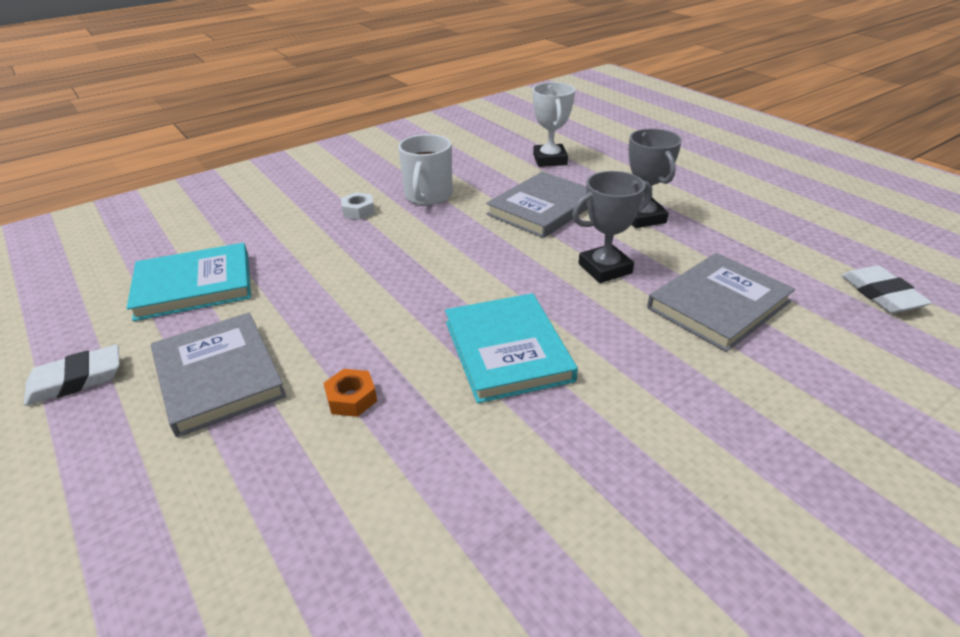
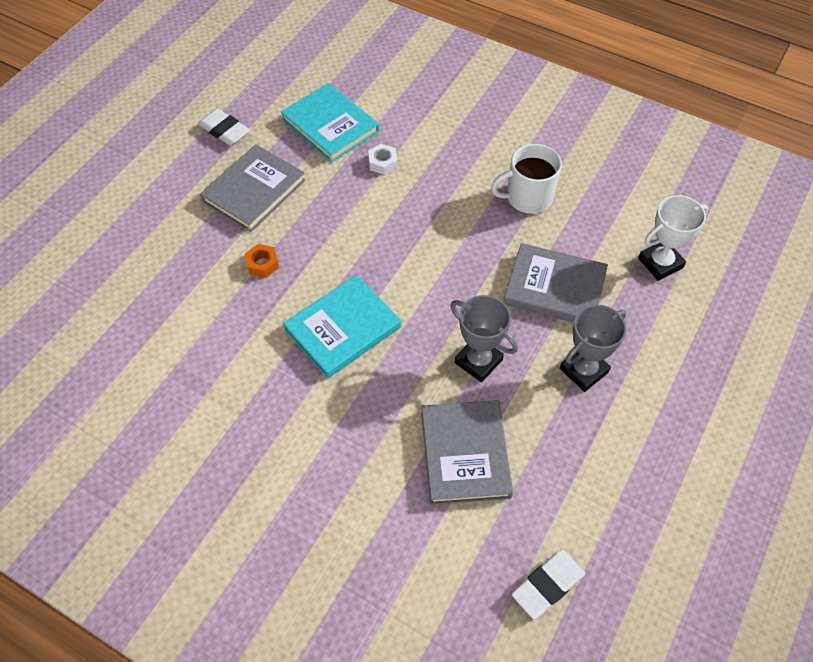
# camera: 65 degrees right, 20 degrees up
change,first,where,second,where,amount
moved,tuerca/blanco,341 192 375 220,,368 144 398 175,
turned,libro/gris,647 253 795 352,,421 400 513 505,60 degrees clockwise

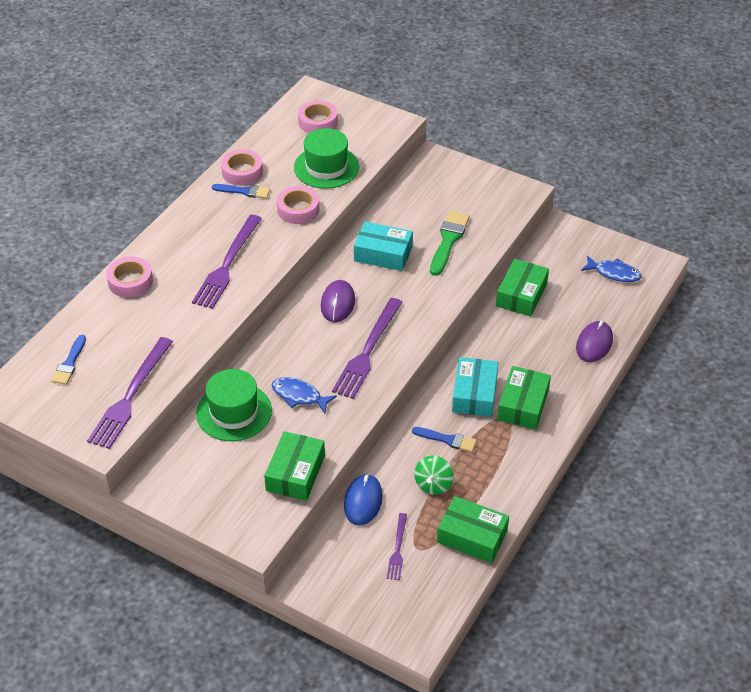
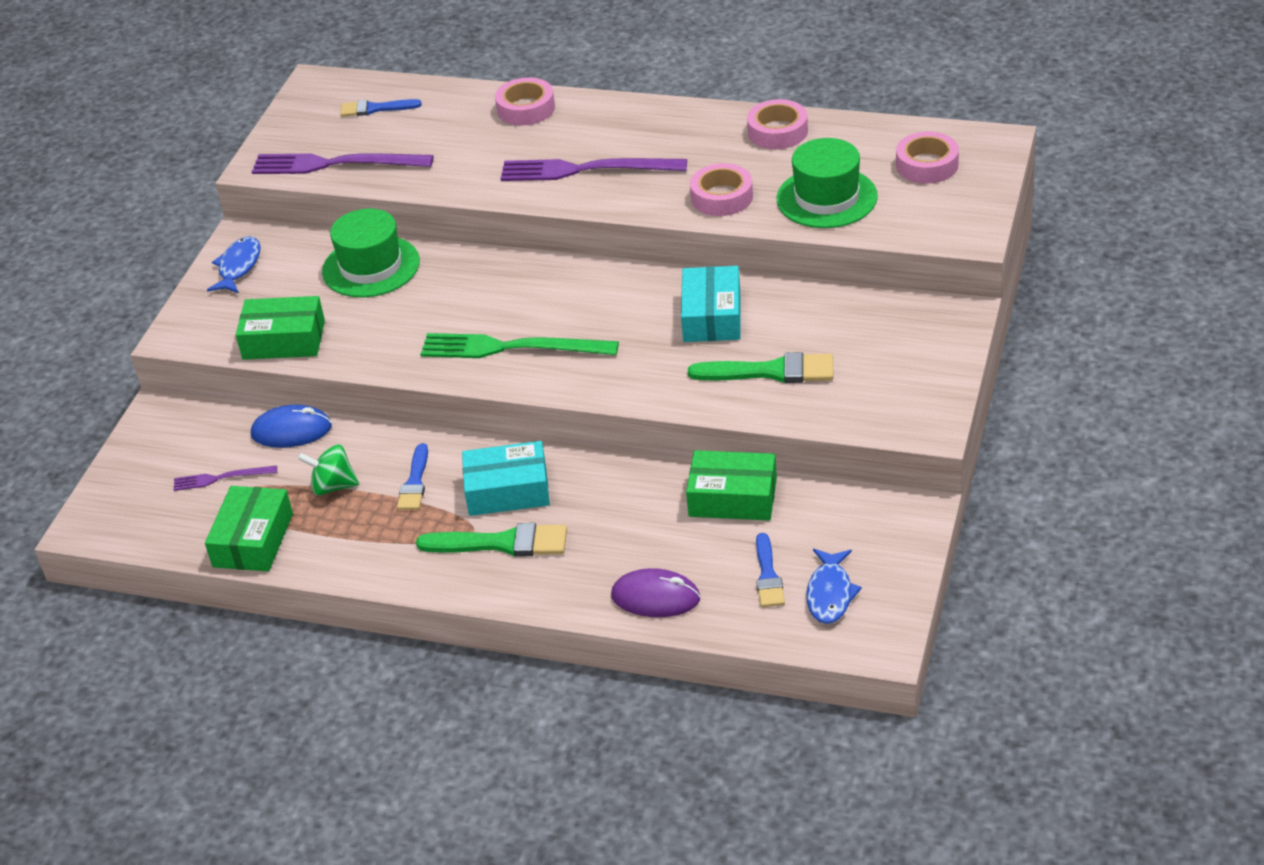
# camera: 80 degrees right, 5 degrees down
change,first,where,second,where,amount
moved,pincel/azul,212 184 270 199,,756 533 785 607,
moved,pez/azul,272 377 337 413,,207 236 261 293,
removed,ratón/morado,321 280 355 322,,,
recoloured,tenedor/morado,332 298 403 399,tenedor/verde,420 333 619 358,
replaced,caja/verde,497 366 551 429,pincel/verde,416 523 567 556,

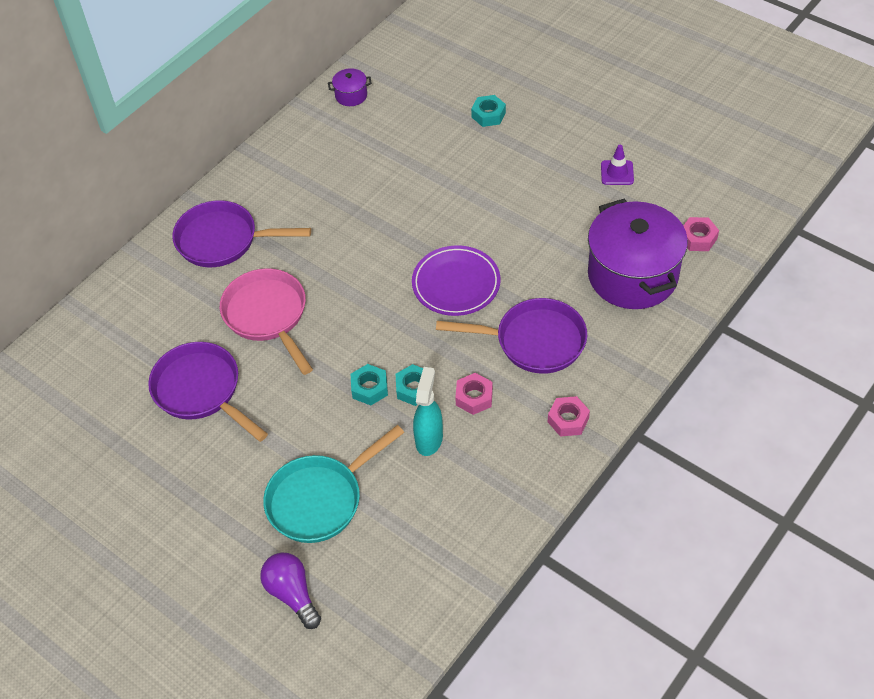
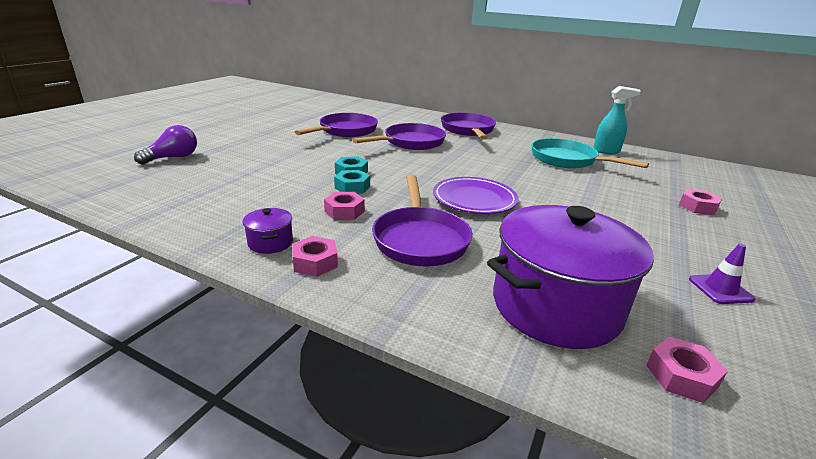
# camera: 75 degrees right, 25 degrees down
change,first,where,second,where,amount
recoloured,sartén/rosa,220 268 313 375,sartén/morado,352 123 446 150,
moved,sartén/turquesa,263 425 405 543,,532 138 649 169,
moved,olla/morado,328 68 372 106,,243 208 293 254,
moved,pulverizador/turquesa,413 367 443 456,,593 86 641 154,
recoloured,tuerca/turquesa,471 95 506 127,tuerca/rosa,679 189 722 215,

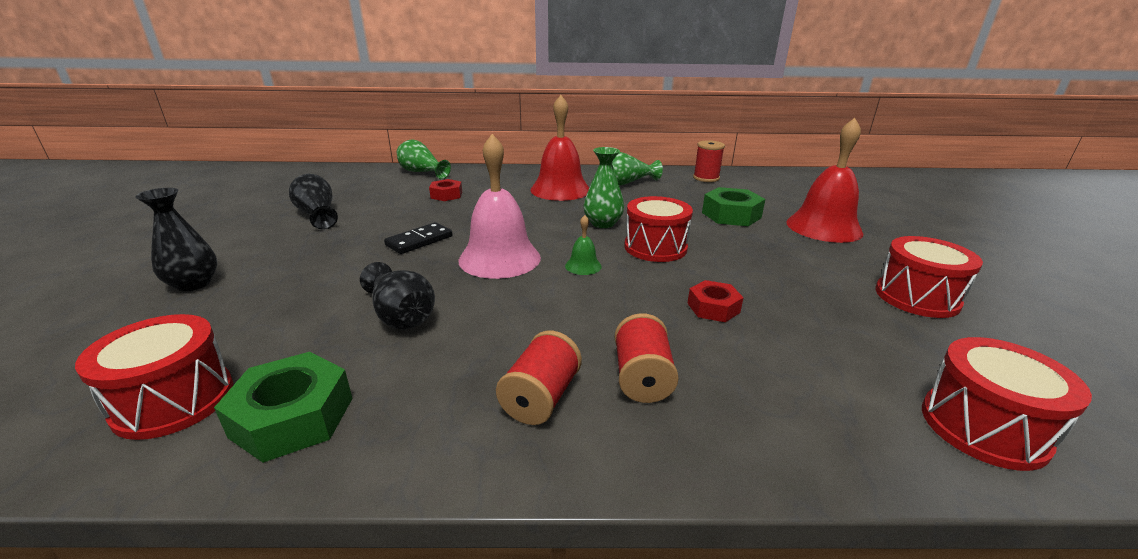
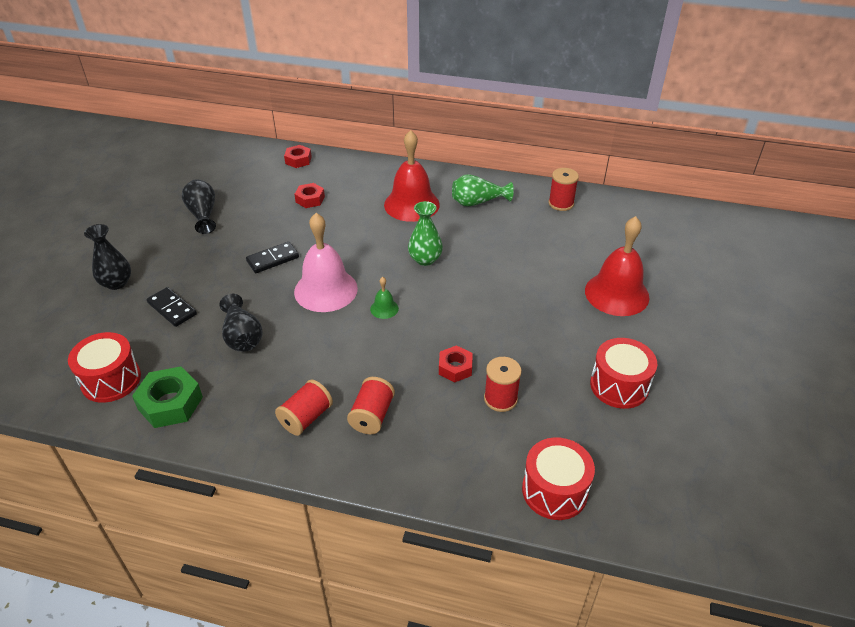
# camera: 15 degrees right, 15 degrees up
change,first,where,second,where,amount
replaced,florero/verde,397 140 451 179,tuerca/rojo,284 145 312 168,
removed,tambor/rojo,624 196 693 262,,,
removed,tuerca/verde,702 187 765 226,,,
added,,,ficha de dominó/negro,147 287 197 327,
added,,,carrete/rojo,484 357 522 412,

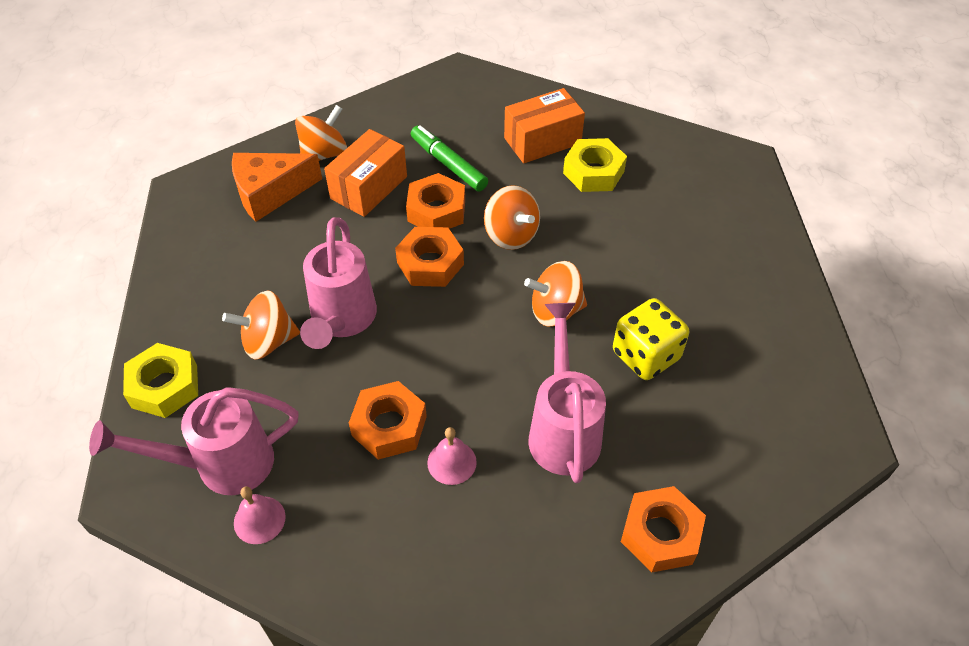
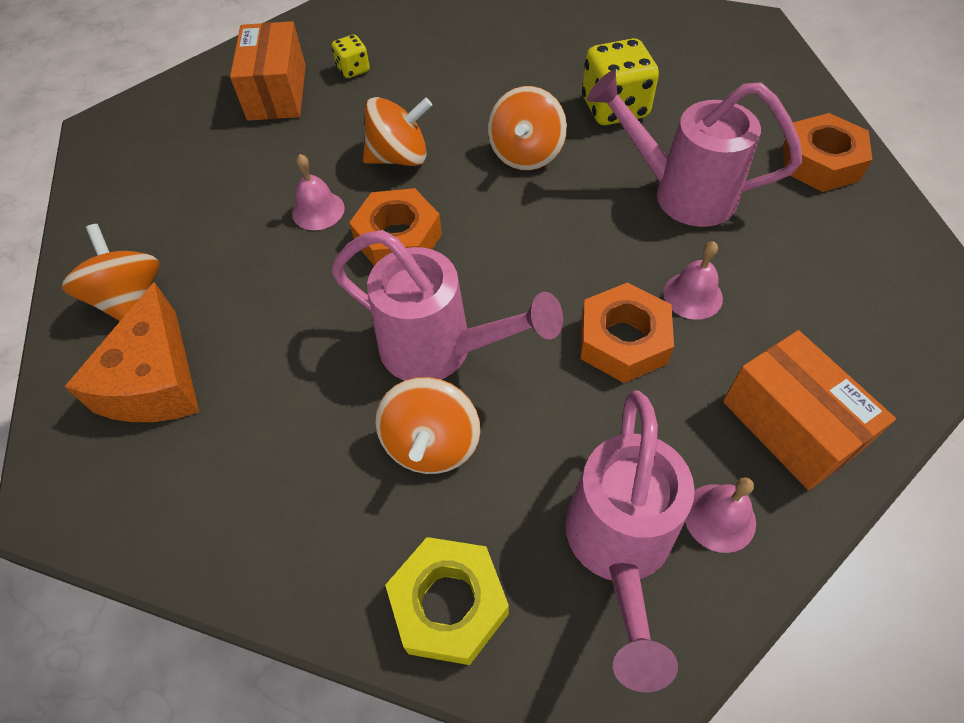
# camera: 65 degrees left, 5 degrees up
change,first,where,second,where,amount
moved,caja/naranja,324 129 407 217,,723 330 896 490,
replaced,tuerca/naranja,406 173 465 229,campana/rosa,292 154 345 230,
removed,rotulador/verde,411 125 488 191,,,
replaced,tuerca/amarillo,563 138 627 192,dado/amarillo,332 34 370 78,

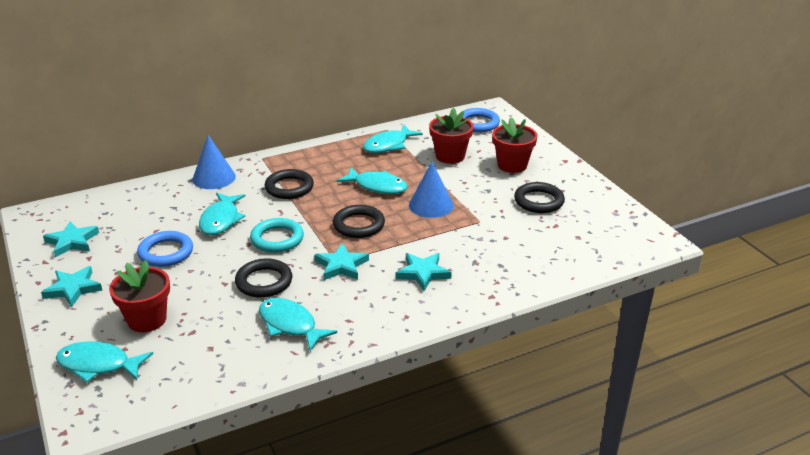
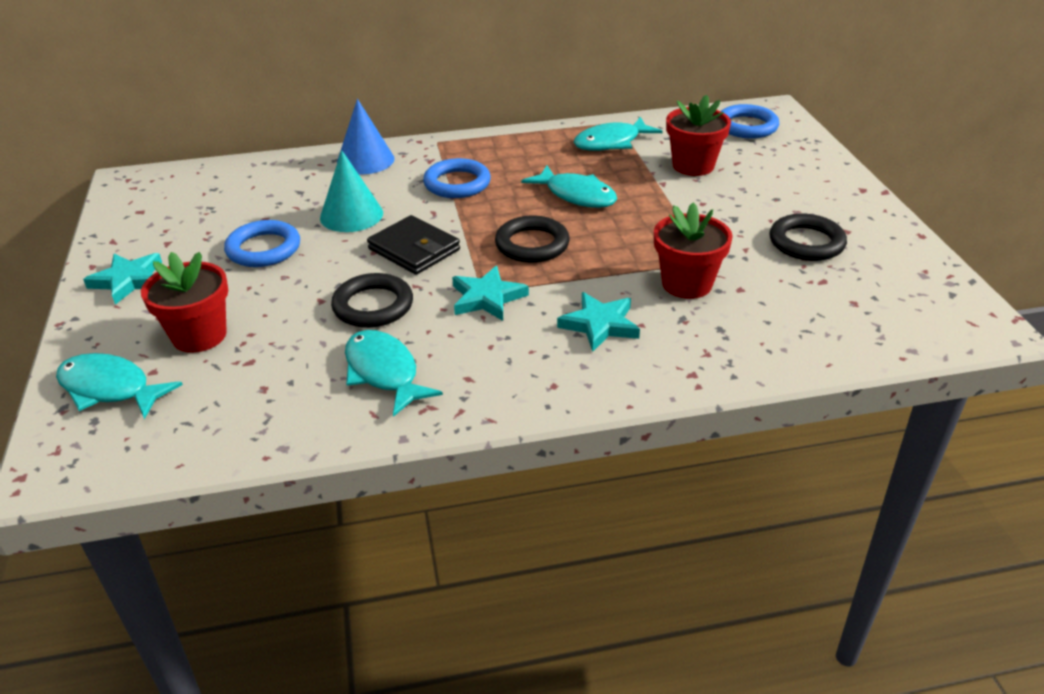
# camera: 15 degrees right, 5 degrees up
change,first,where,second,where,amount
removed,estrella/turquesa,43 221 99 257,,,
replaced,pez/turquesa,199 193 245 235,cono/turquesa,320 150 383 232,
replaced,anillo/turquesa,250 218 304 253,cartera/negro,367 215 460 275,
recoloured,anillo/negro,264 169 314 199,anillo/azul,423 158 491 198,
removed,cono/azul,409 162 454 218,,,
moved,maceta/rojo,492 117 538 173,,654 203 733 299,

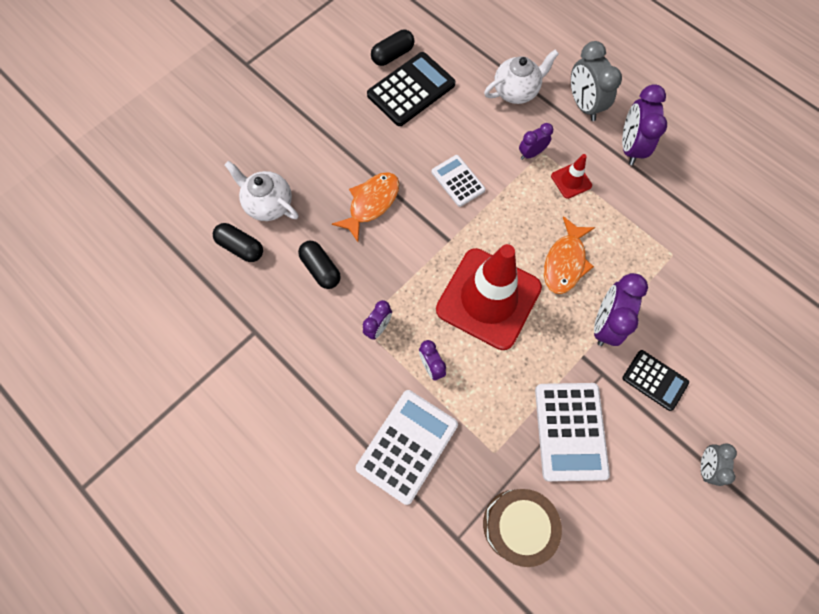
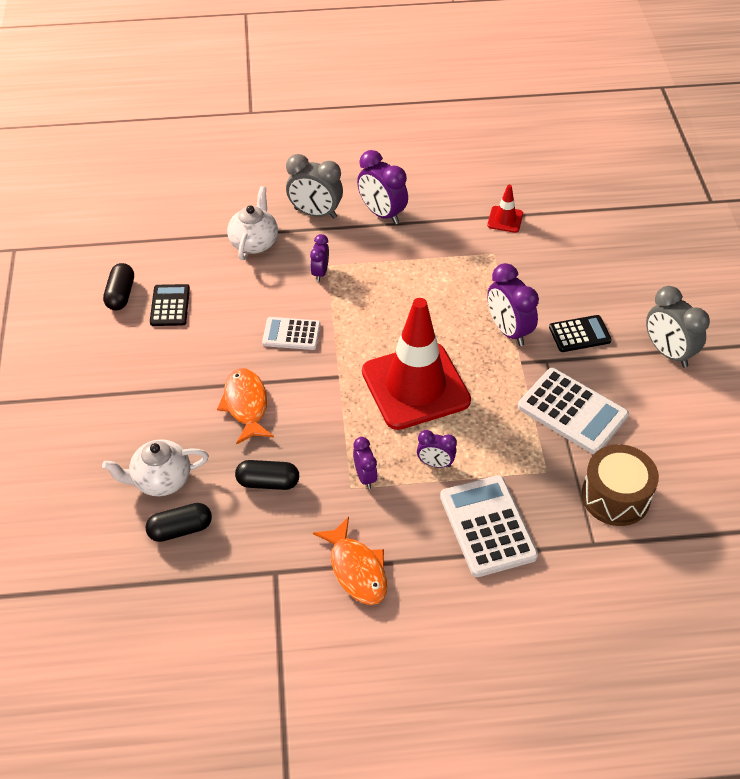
# camera: 50 degrees left, 20 degrees down
change,first,where,second,where,amount
resized,calculadora/negro,367 52 456 126,,150 284 190 326,x0.61
moved,pez/naranja,544 216 595 294,,313 517 387 605,
moved,cono de tráfico/rojo,551 154 592 199,,487 185 523 233,
resized,despertador/gris,701 444 737 486,,646 286 710 368,x1.72

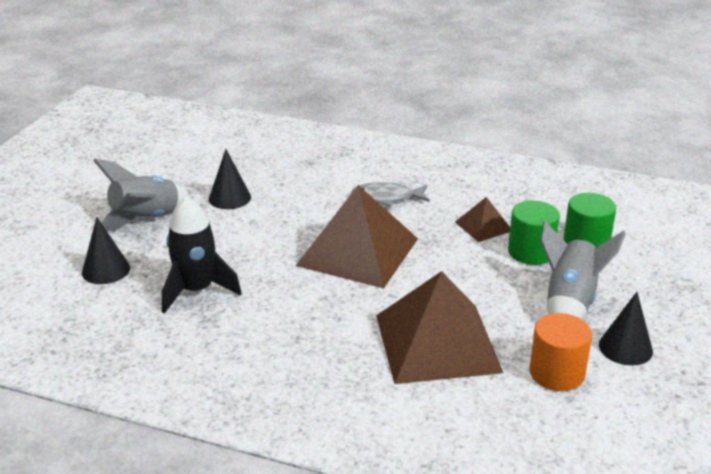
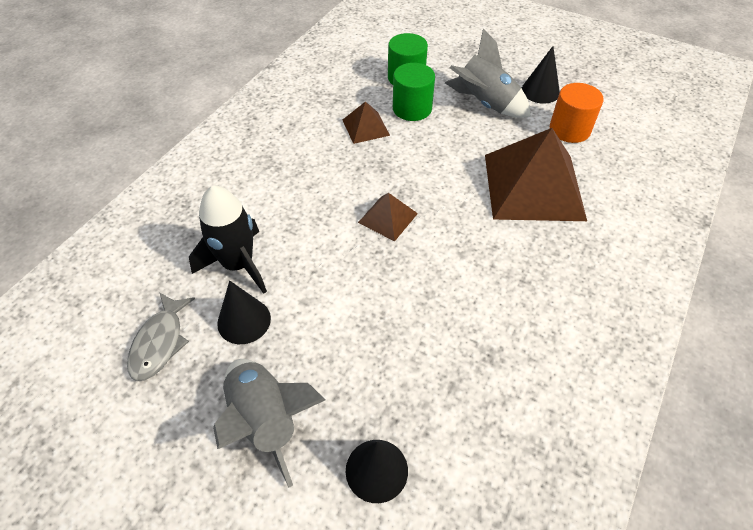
# camera: 80 degrees left, 20 degrees up
change,first,where,second,where,amount
moved,cohete/negro,162 196 242 314,,189 185 267 294,
resized,pirámide/marrón,296 185 418 288,,358 193 418 241,x0.47
moved,pez/gris,351 182 430 207,,127 292 195 381,

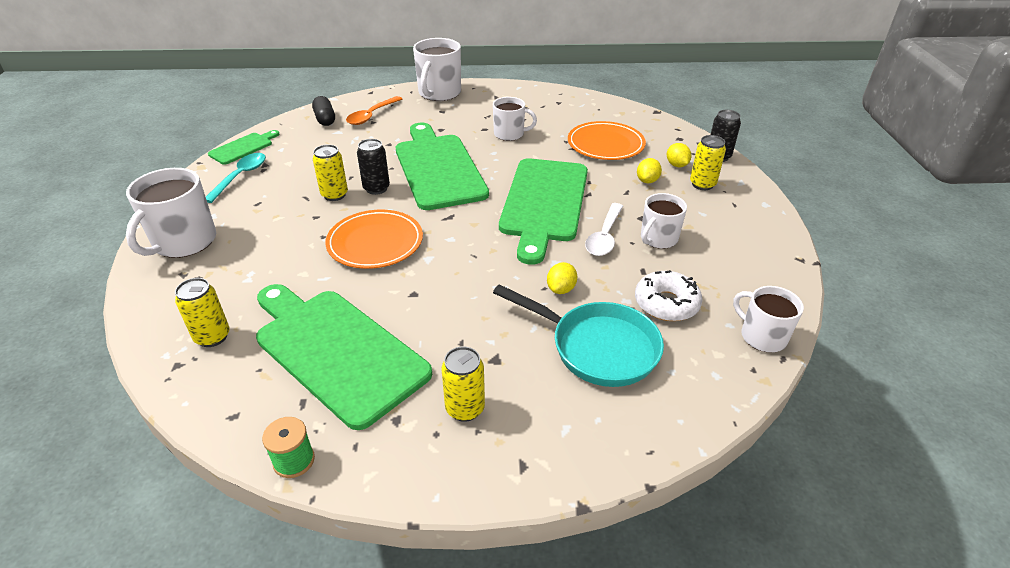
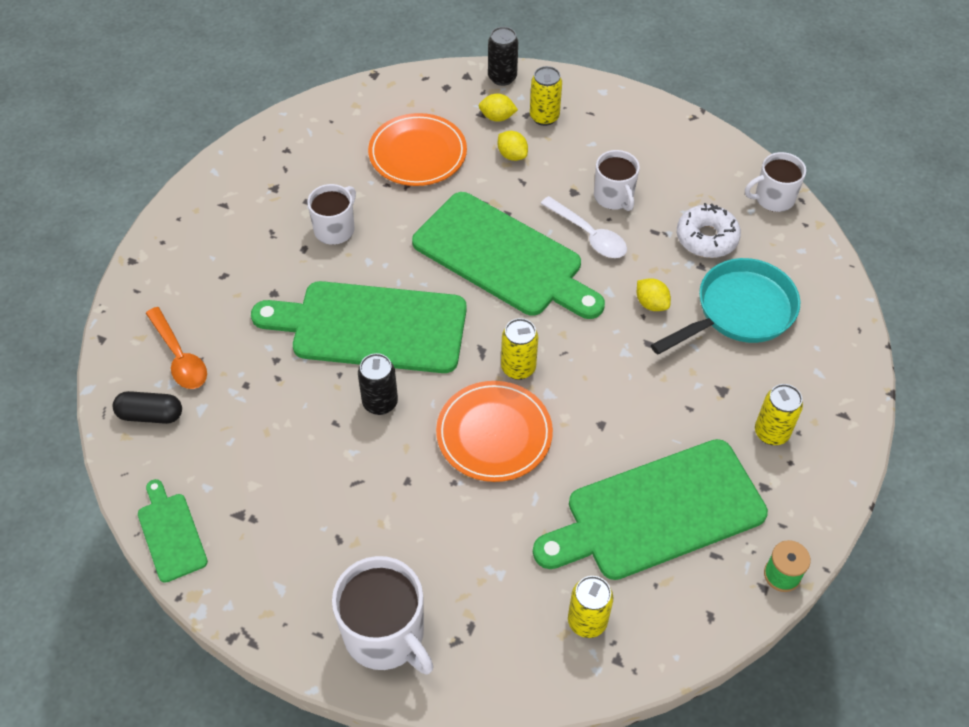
# camera: 65 degrees left, 15 degrees up
change,first,where,second,where,amount
removed,cuchara/turquesa,206 153 266 203,,,
moved,lata/amarillo,313 145 348 201,,501 318 538 380,
removed,taza/blanco,413 38 461 101,,,

